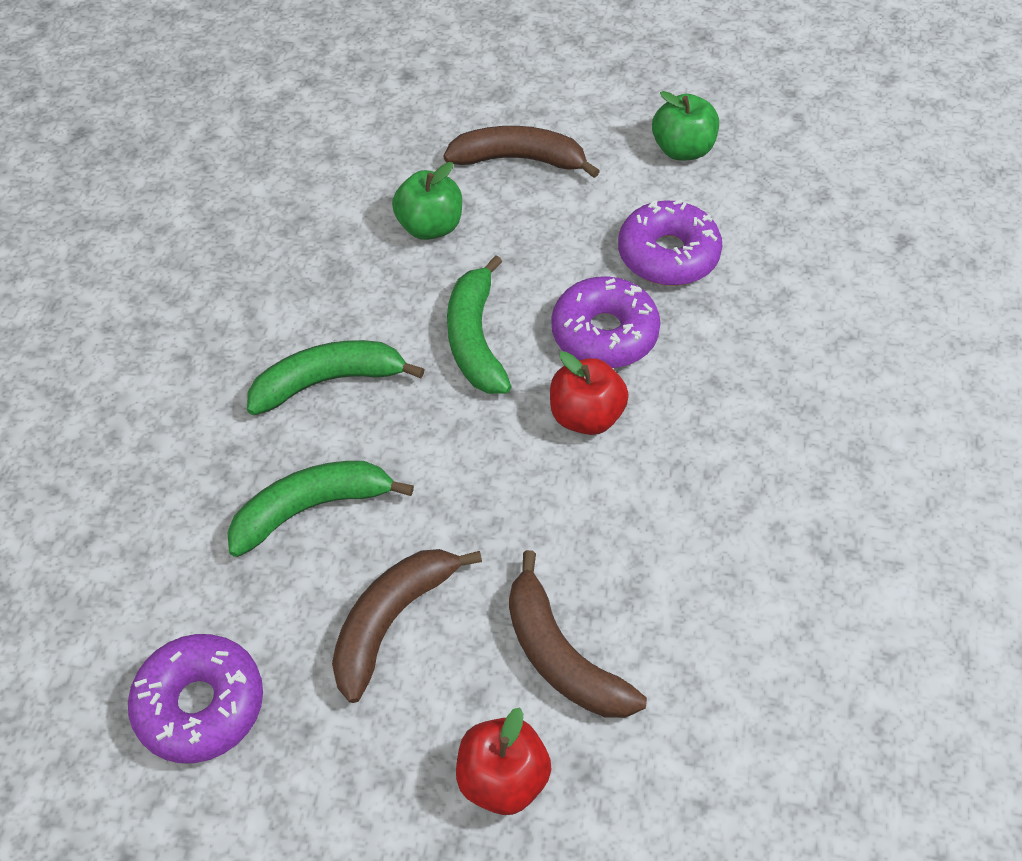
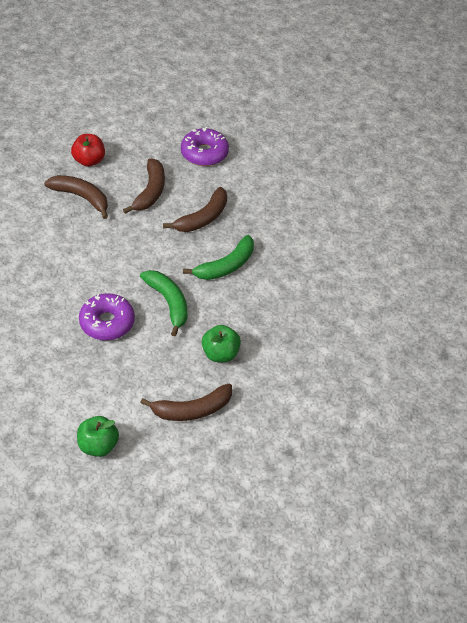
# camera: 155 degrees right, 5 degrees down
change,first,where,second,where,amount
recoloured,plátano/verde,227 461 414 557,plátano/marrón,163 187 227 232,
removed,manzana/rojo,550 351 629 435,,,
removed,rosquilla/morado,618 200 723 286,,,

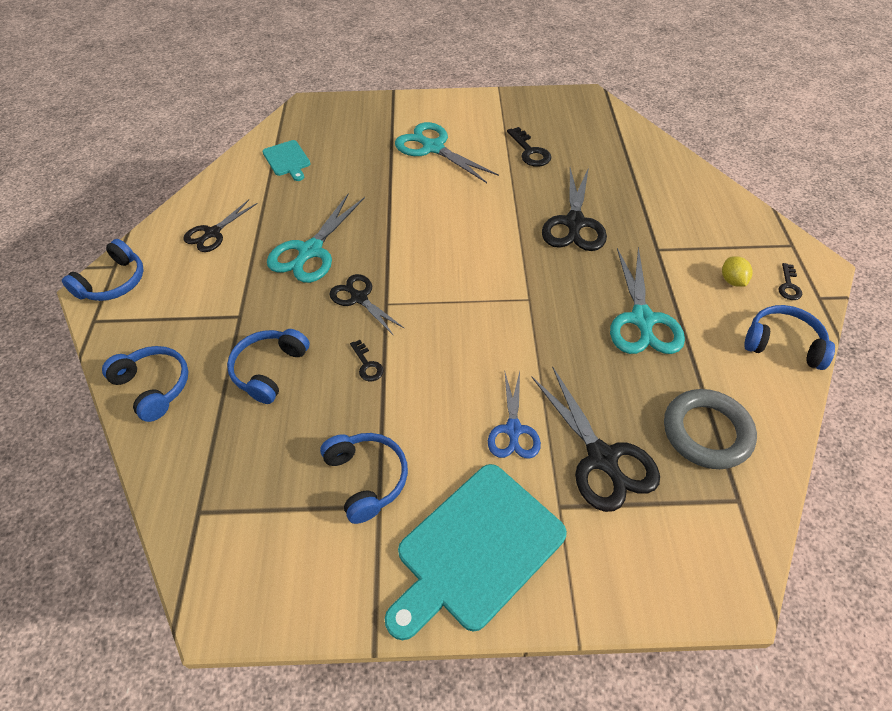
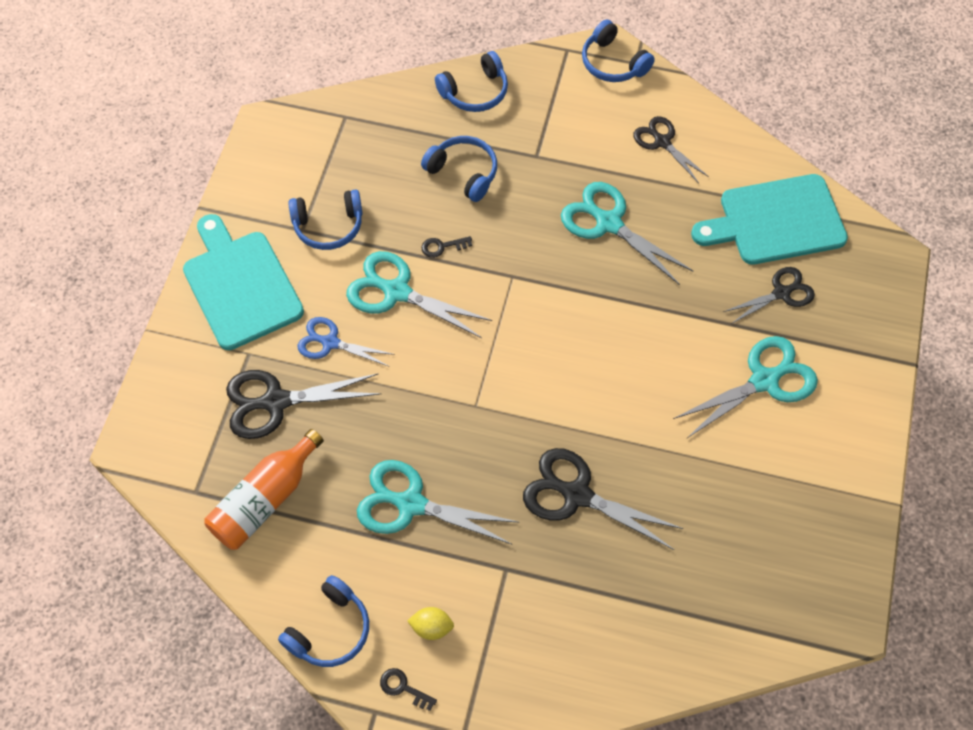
# camera: 105 degrees right, 10 degrees up
change,first,where,second,where,amount
resized,tabla de cortar/turquesa,263 140 311 181,,691 174 848 265,x1.94
moved,tijeras/negro,329 274 405 336,,723 267 815 324,
removed,llave/negro,507 127 551 167,,,
replaced,anillo/gris,664 389 757 469,botella/naranja,205 429 324 550,
added,,,tijeras/turquesa,346 251 492 338,

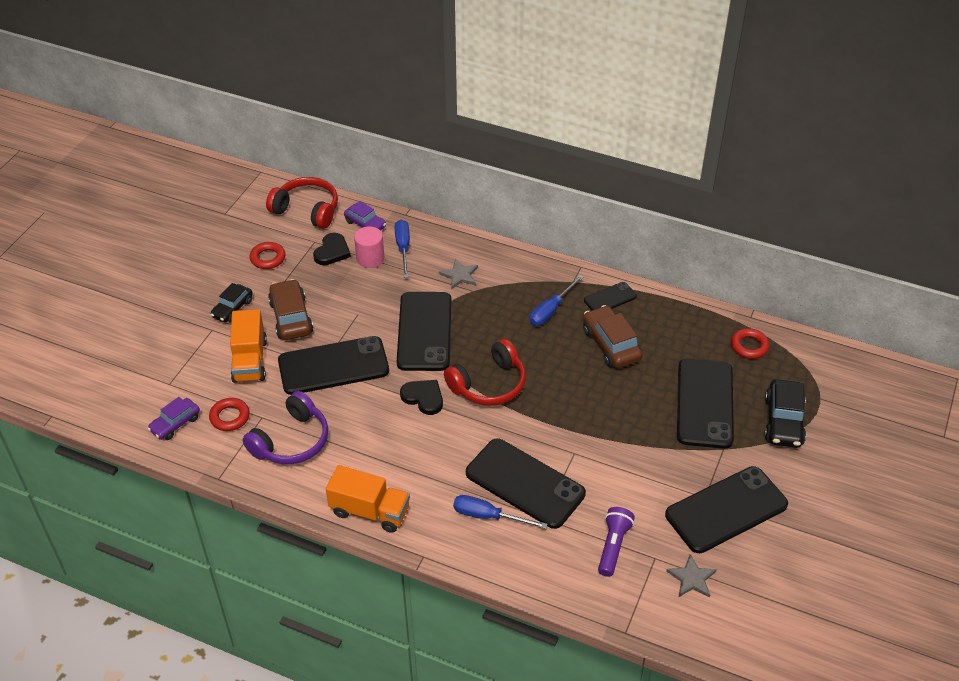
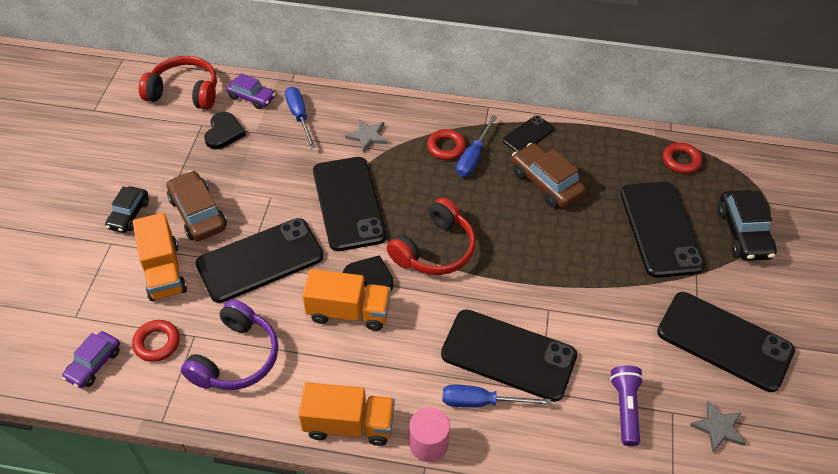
# camera: 15 degrees left, 5 degrees up
change,first,where,second,where,amount
moved,anillo/rojo,250 242 286 269,,427 129 466 160,
moved,cilindro/rosa,354 226 384 268,,409 407 450 462,
turned,móvil/negro,665 466 788 553,,657 292 795 392,75 degrees clockwise
added,,,camión/naranja,302 269 391 331,

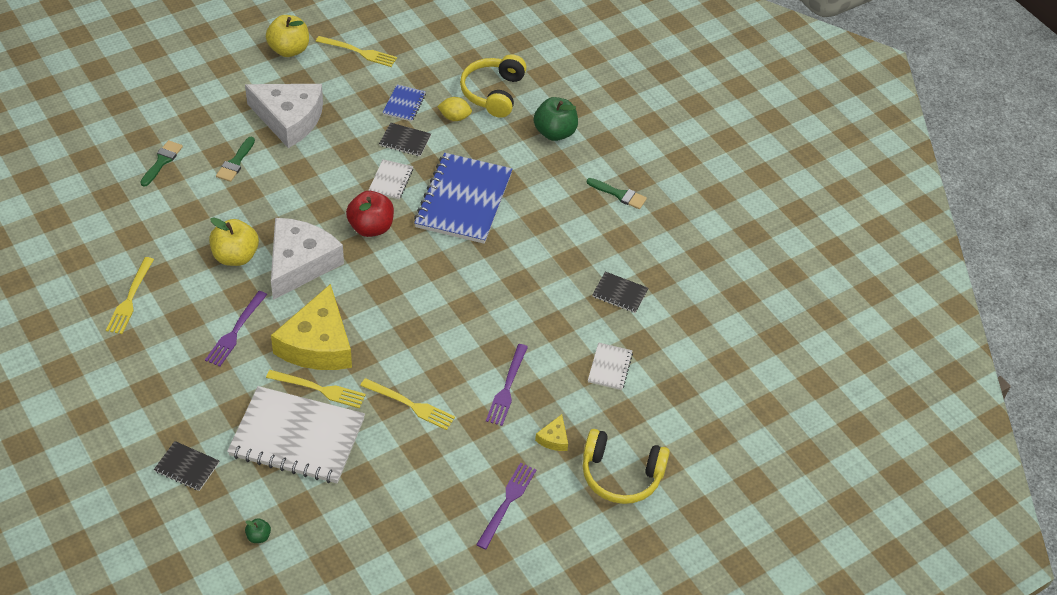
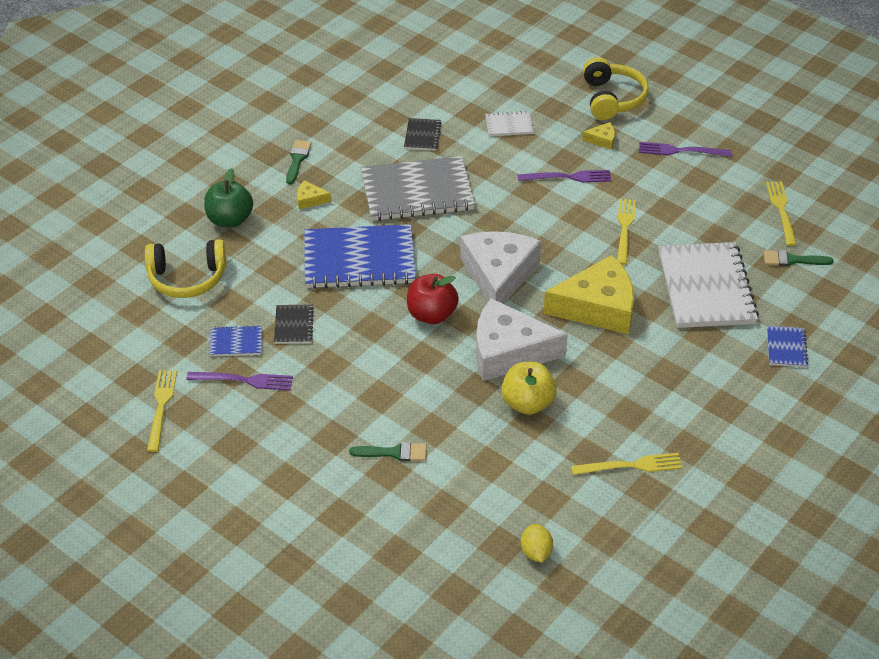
# camera: 105 degrees left, 5 degrees down
change,first,where,second,where,amount
moved,pincel/verde,140 140 183 186,,763 250 833 266,
recoloured,cuaderno/negro,154 441 219 491,cuaderno/azul,767 325 808 367,
moved,tenedor/morado,205 291 267 367,,186 372 293 390,
moved,queso/blanco,245 84 323 148,,460 231 541 304,
removed,manzana/verde,245 518 271 543,,,
removed,manzana/amarillo,266 15 309 57,,,
moved,tenedor/amarillo,266 370 366 408,,766 181 797 246,
removed,cuaderno/blanco,368 159 413 199,,,
moved,limón/amarillo,437 97 472 121,,521 524 553 563,
added,,,queso/amarillo,297 180 331 210,
added,,,cuaderno/gris,361 156 475 221,

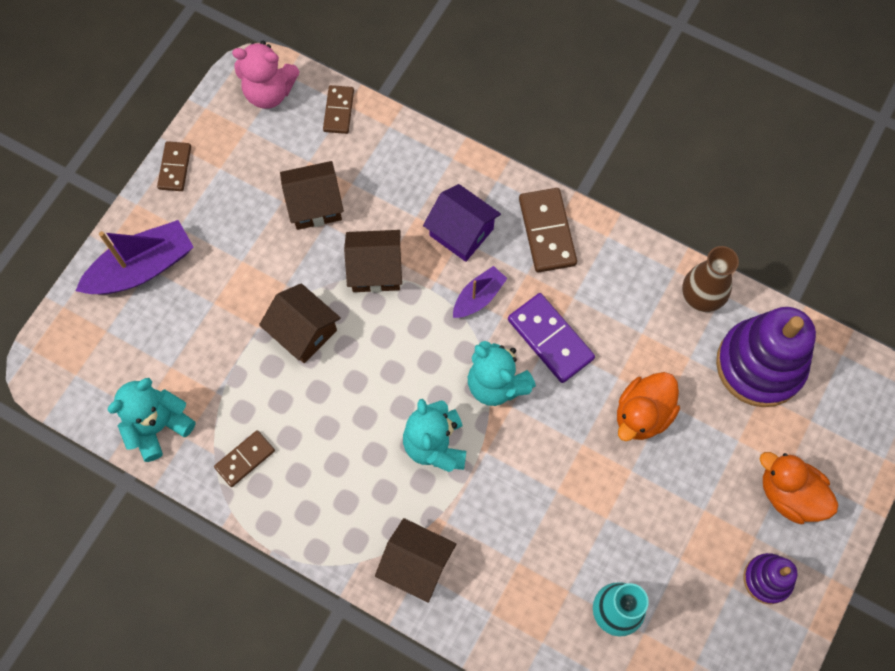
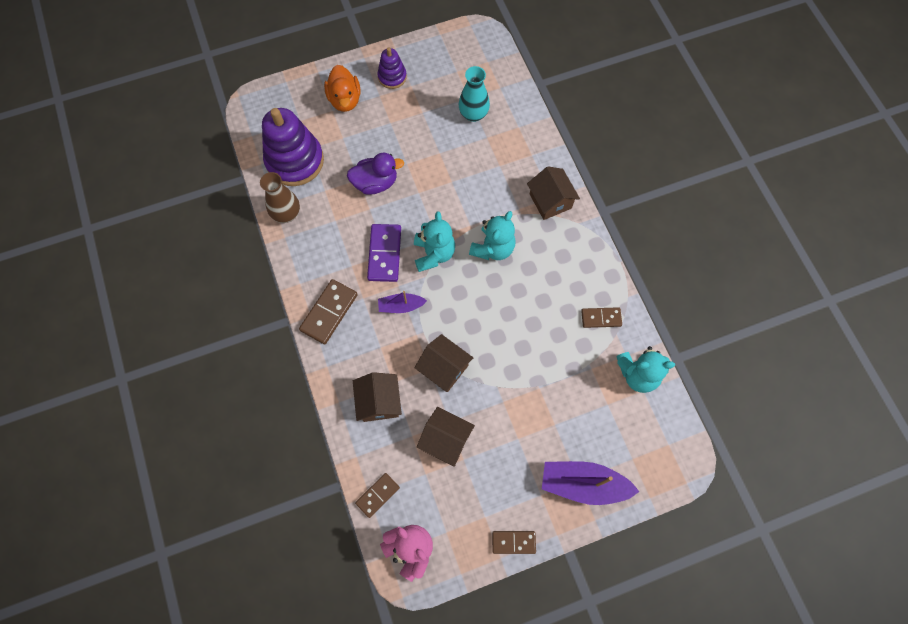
# camera: 140 degrees left, 0 degrees up
change,first,where,second,where,amount
turned,ficha de dominó/marrón,157 141 191 191,,492 531 536 554,45 degrees clockwise
moved,casa/marrón,259 283 341 363,,353 372 402 422,
removed,casa/morado,423 184 501 262,,,
recoloured,pato/naranja,617 372 680 441,pato/morado,347 153 404 195,

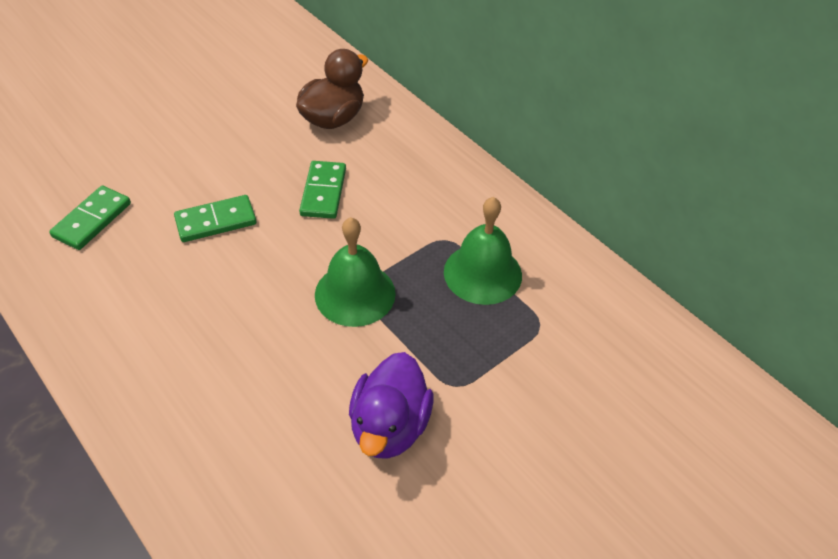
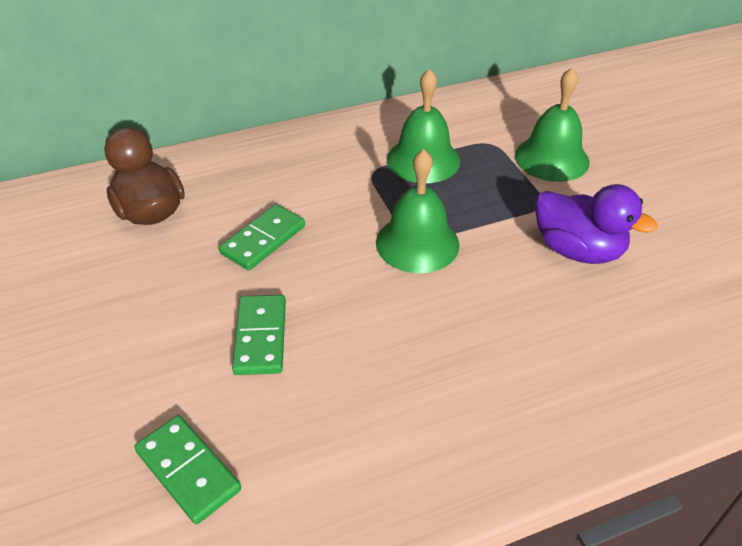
# camera: 70 degrees left, 5 degrees down
change,first,where,second,where,amount
turned,ficha de dominó/verde,299 161 346 219,,219 204 305 270,75 degrees counterclockwise
added,,,campana/verde,515 67 590 182,

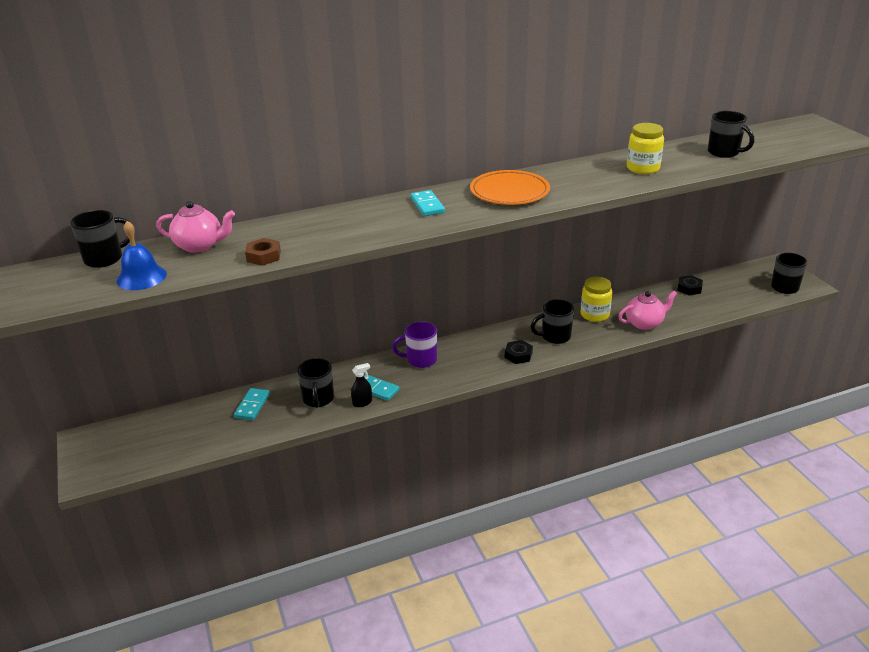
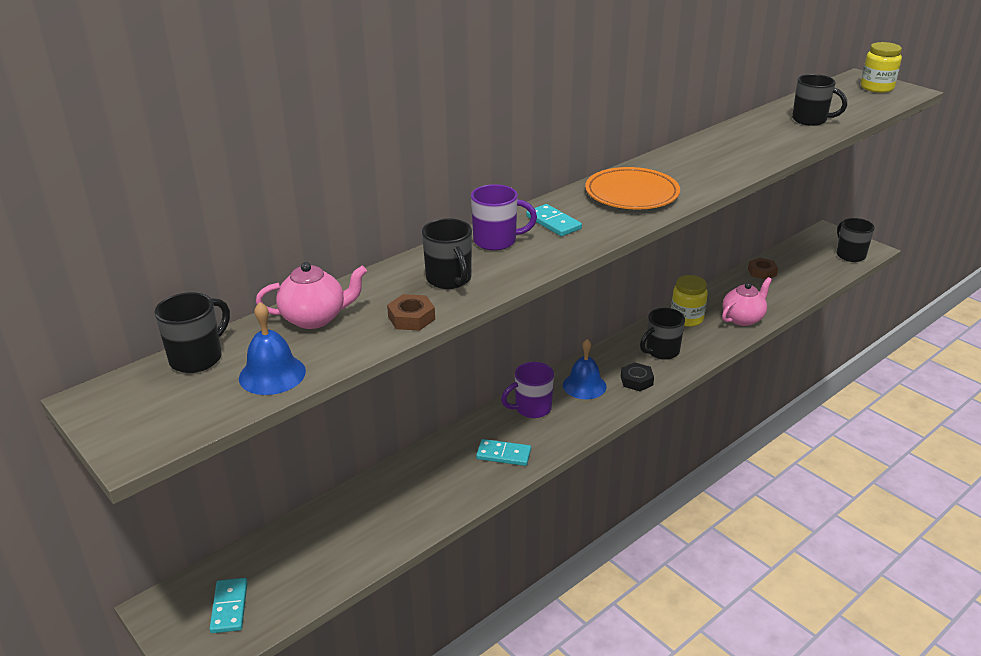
# camera: 20 degrees left, 0 degrees up
change,first,where,second,where,amount
moved,ficha de dominó/turquesa,234 388 270 420,,209 578 248 633,
moved,taza/negro,297 358 334 408,,422 218 472 289,
removed,pulverizador/negro,351 363 372 407,,,
moved,tarro/amarillo,627 123 664 174,,861 42 902 93,
recoloured,tuerca/negro,677 275 703 295,tuerca/marrón,748 258 778 280,
added,,,taza/morado,471 184 537 251,
added,,,campana/azul,563 339 607 399,

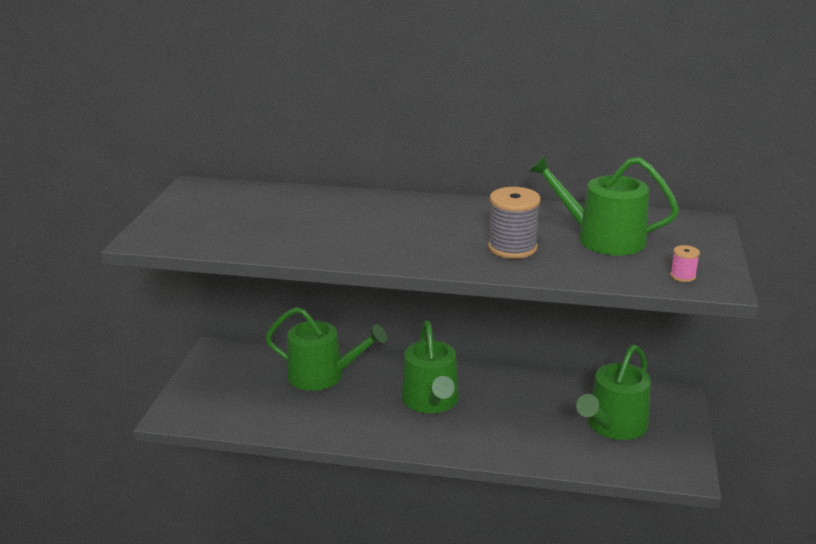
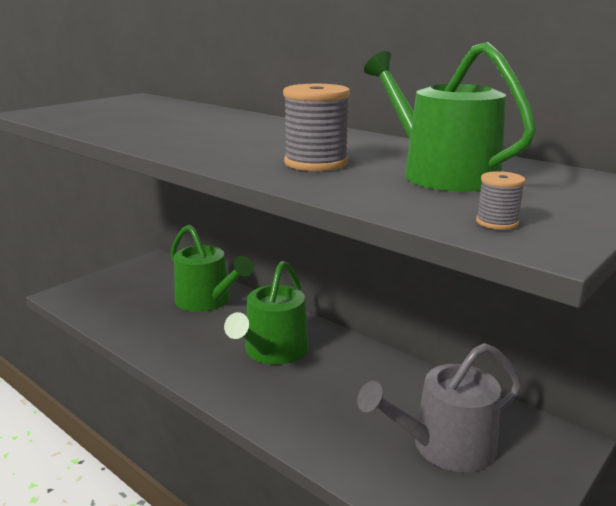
# camera: 30 degrees right, 5 degrees down
change,first,where,second,where,amount
recoloured,regadera/verde,576 345 651 440,regadera/gris,357 343 522 472,
recoloured,carrete/rosa,670 245 700 282,carrete/gris,476 171 525 230,

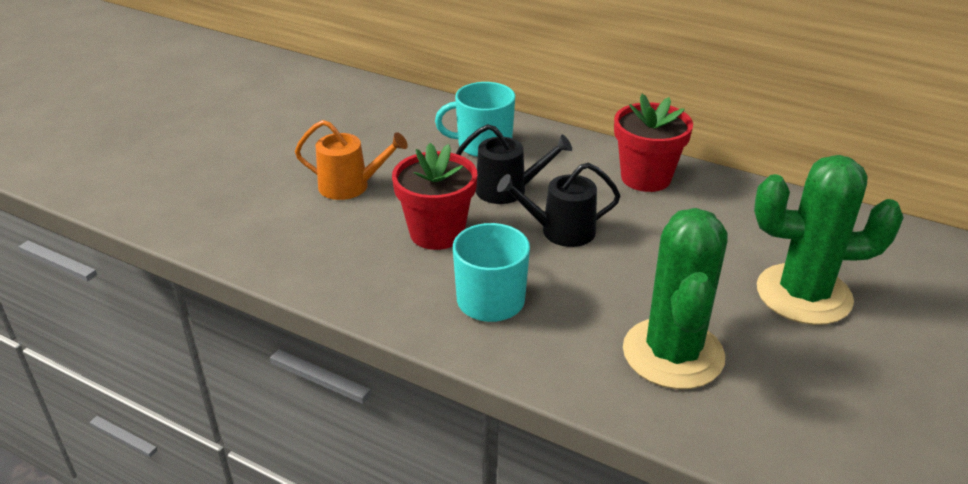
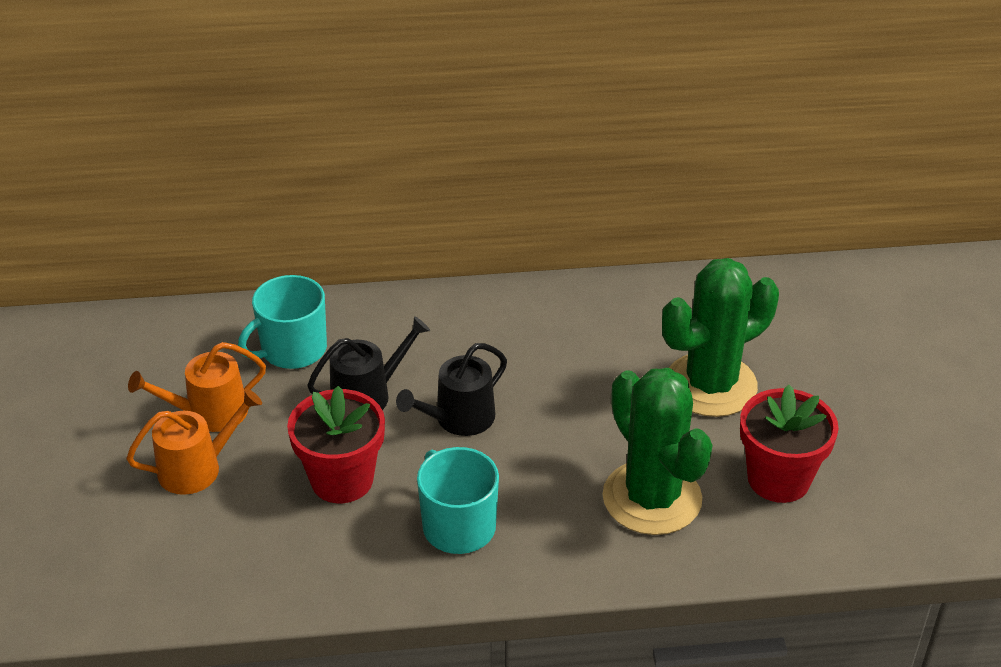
# camera: 35 degrees left, 5 degrees up
change,first,where,second,where,amount
moved,maceta/rojo,614 94 693 192,,740 385 839 503,
added,,,regadera/naranja,128 342 266 432,

